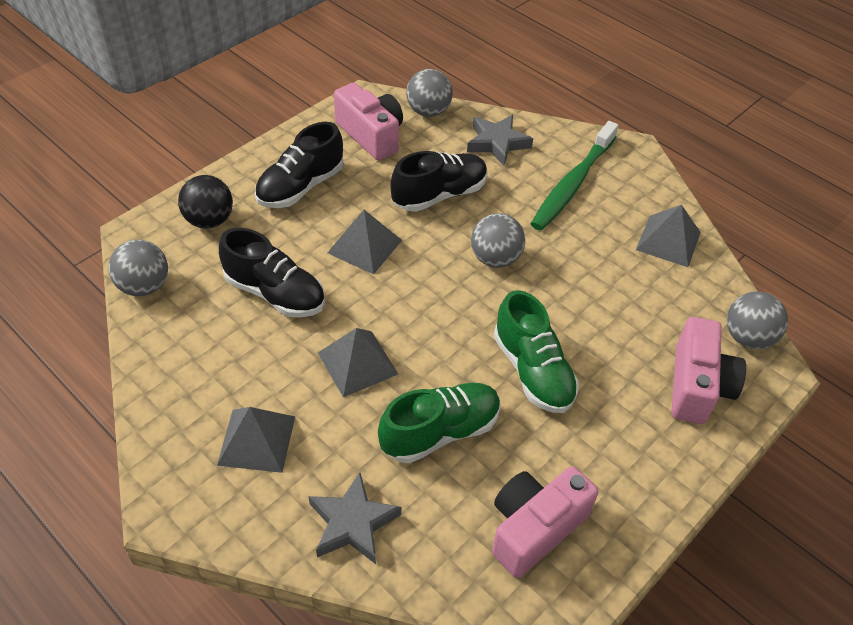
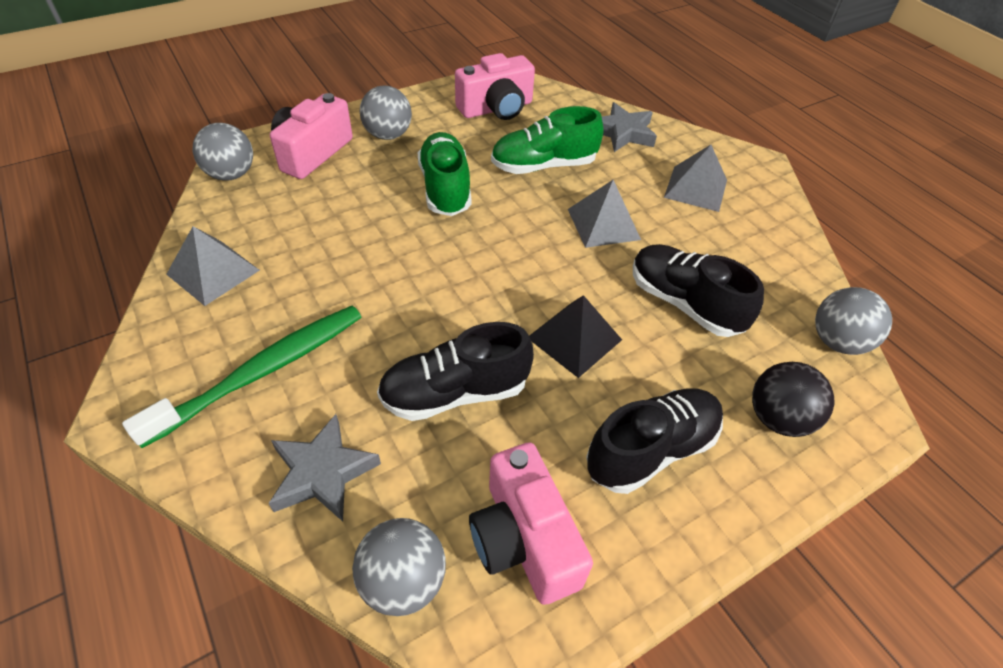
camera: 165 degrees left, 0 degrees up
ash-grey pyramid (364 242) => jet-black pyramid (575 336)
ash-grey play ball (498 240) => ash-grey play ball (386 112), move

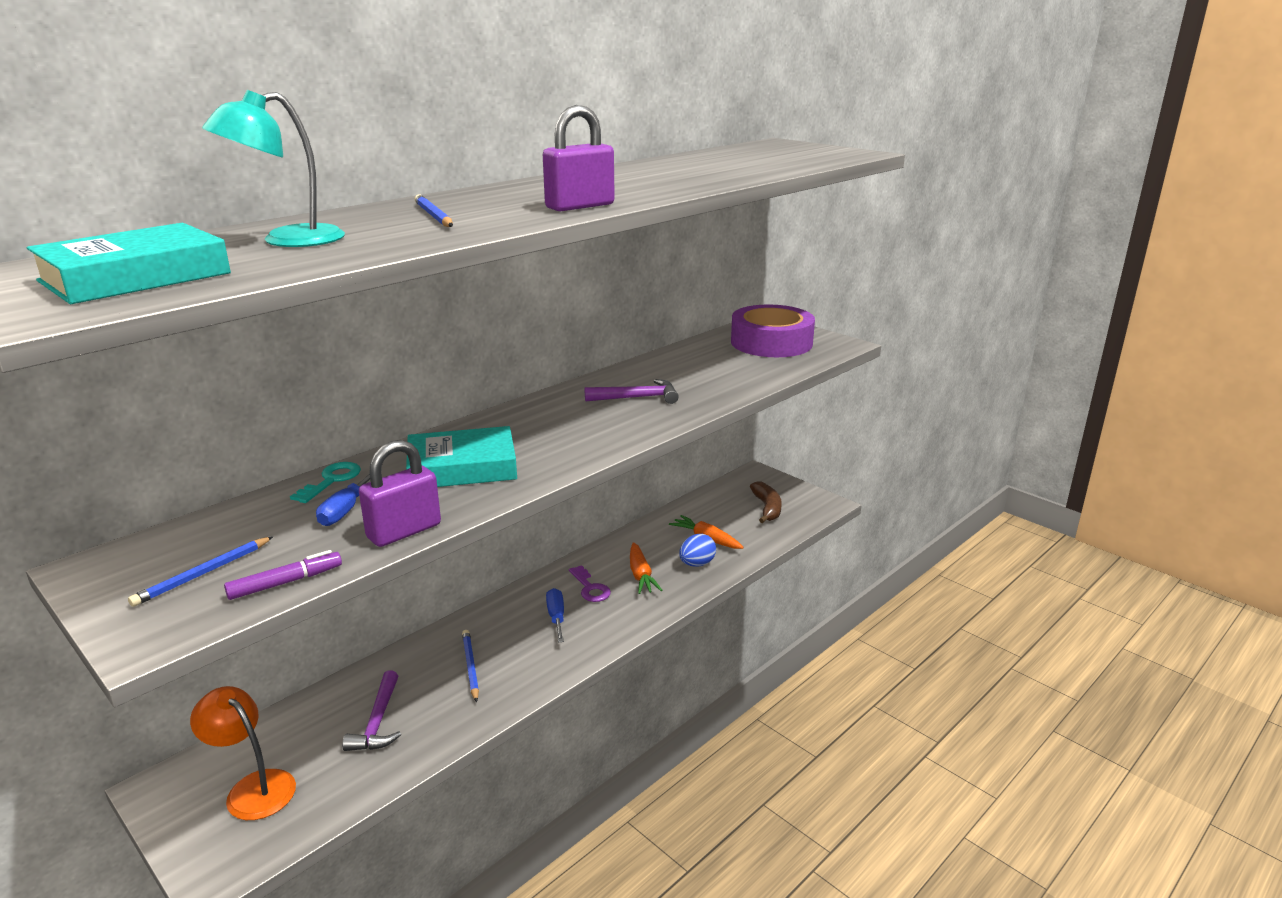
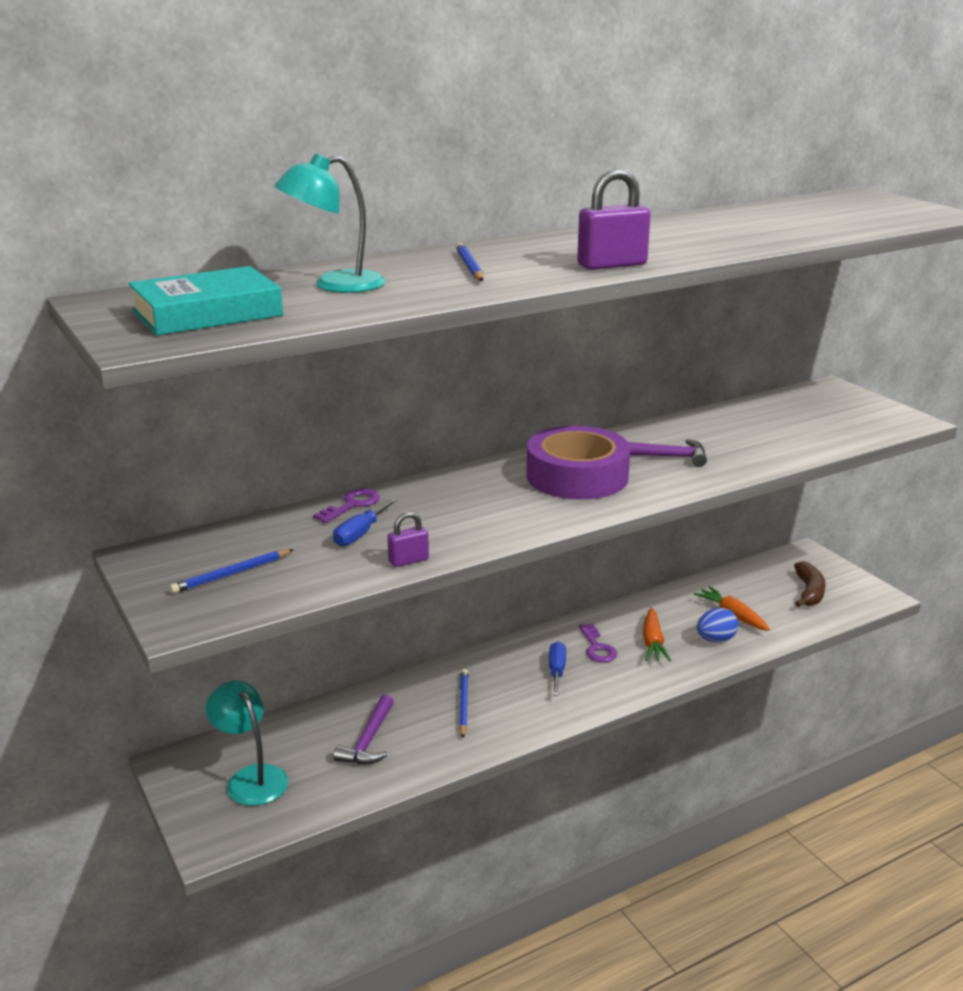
camera: 15 degrees right, 0 degrees up
violet sticky tape (773 330) => violet sticky tape (579 462), move
aqua book (461 456) => nothing
violet padlock (400 493) => violet padlock (408 539), x0.58
aqua latchkey (325 482) => violet latchkey (346 505)
violet marker pen (283 575) => nothing
orange-coloured lamp (243 753) => aqua lamp (247 743)

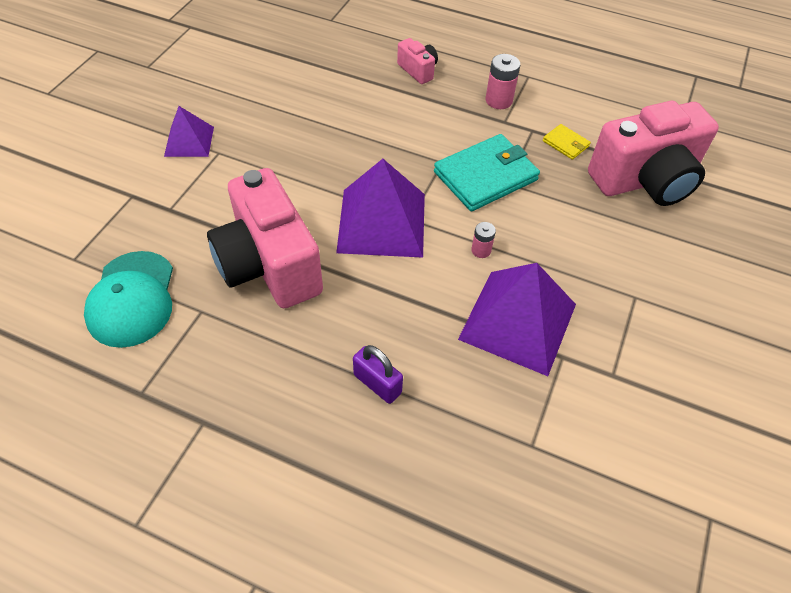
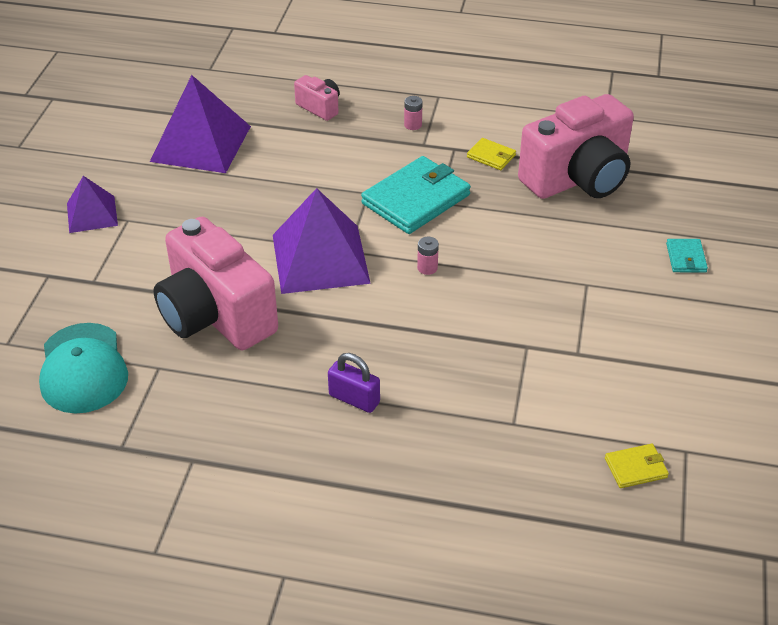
camera: 10 degrees left, 10 degrees down
rosy battery (503 81) => rosy battery (413 113), x0.60
violet pyramid (517 319) => violet pyramid (200 124), move
nothing => aqua card wallet (687 256)
nothing => yellow card wallet (637 466)

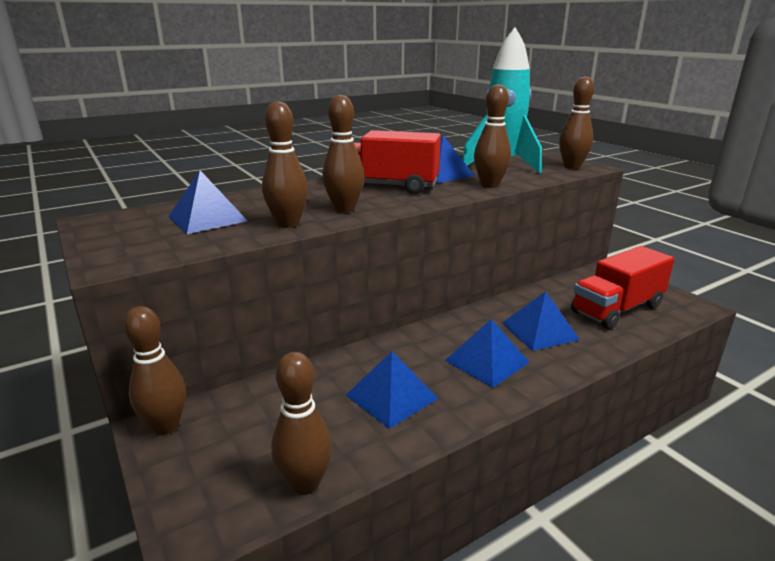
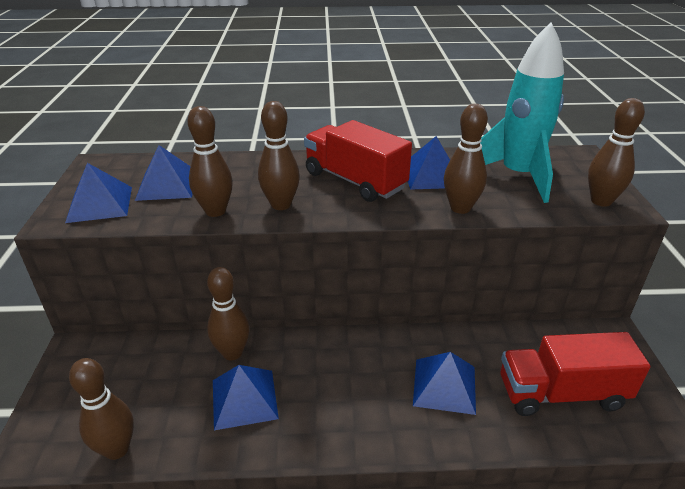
camera: 30 degrees right, 10 degrees up
russet skittle (155 370) => russet skittle (228 313), move
royal blue pyramid (487 353) => royal blue pyramid (98 193), move

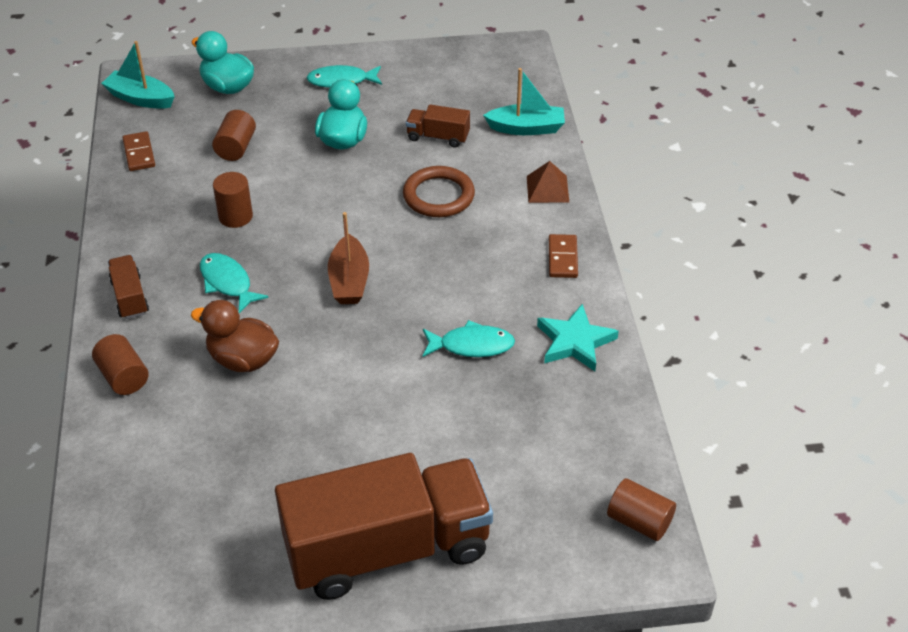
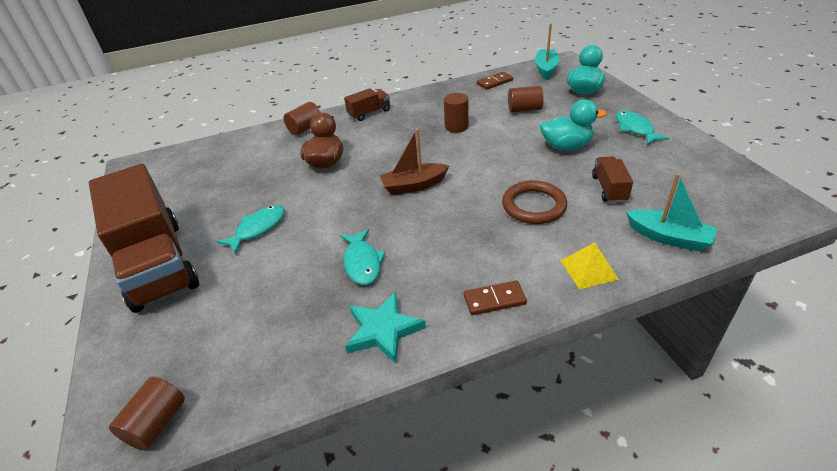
camera: 80 degrees right, 5 degrees down
aqua sailboat (524 101) => aqua sailboat (671 212), 45 degrees counterclockwise
russet pyramid (548 182) => yellow pyramid (590 265)
aqua fish (234 283) => aqua fish (251 229), move

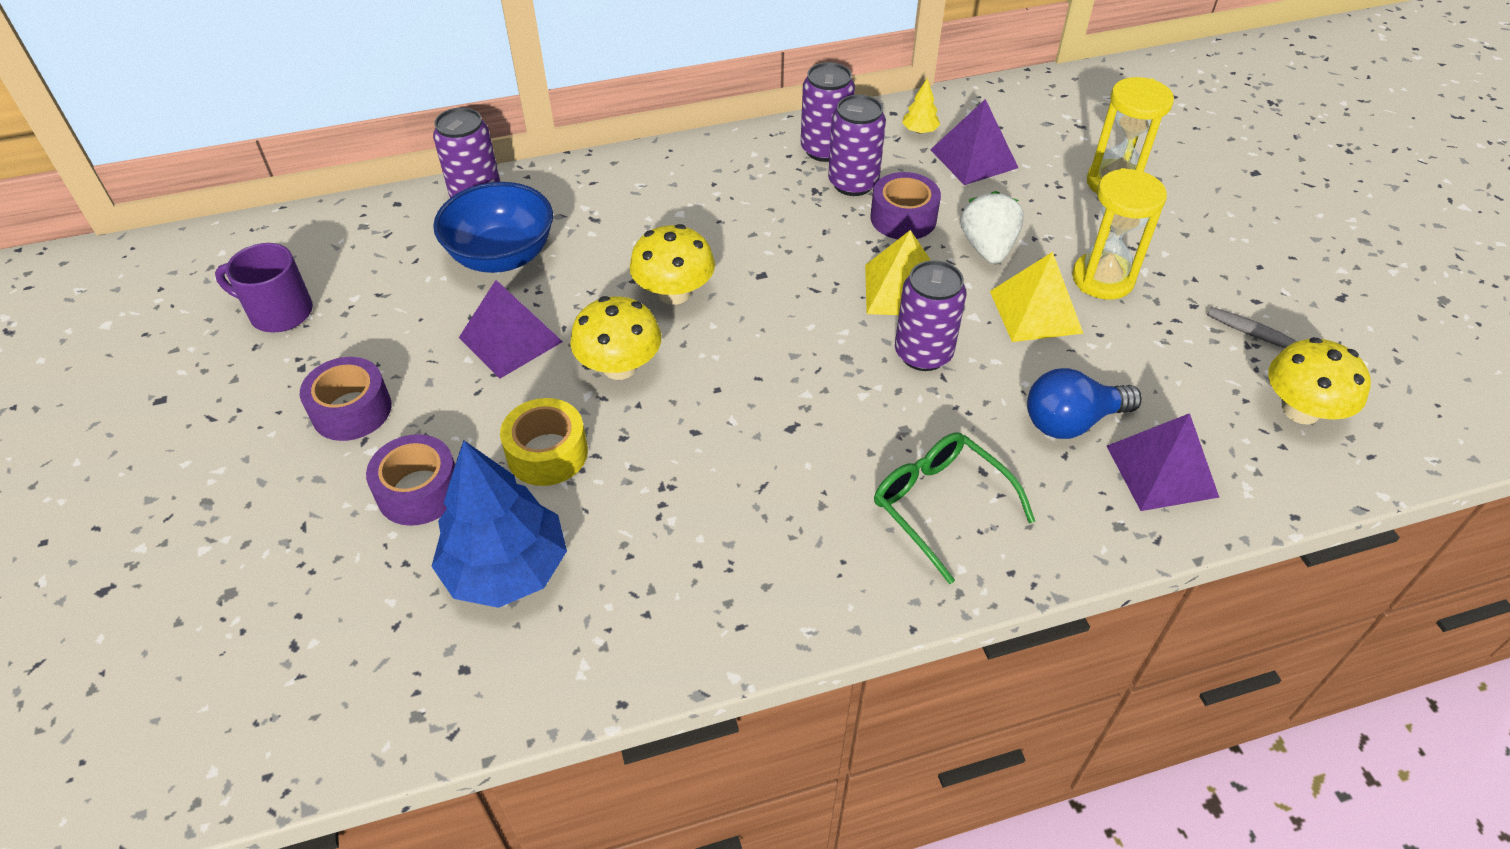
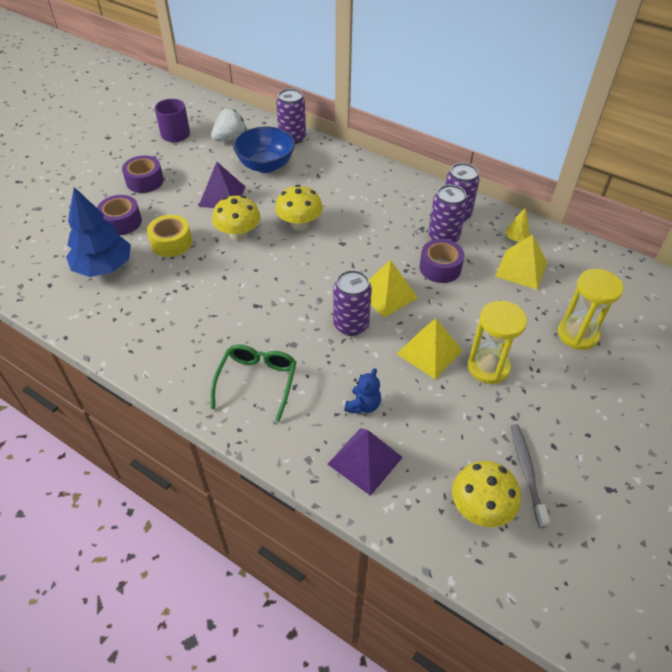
camera: 50 degrees right, 0 degrees up
violet pyramid (974 142) => yellow pyramid (521 262)
pure white berry (992 227) => pure white berry (229 125), move
royal blue bulb (1084 403) => royal blue teddy (362 391)

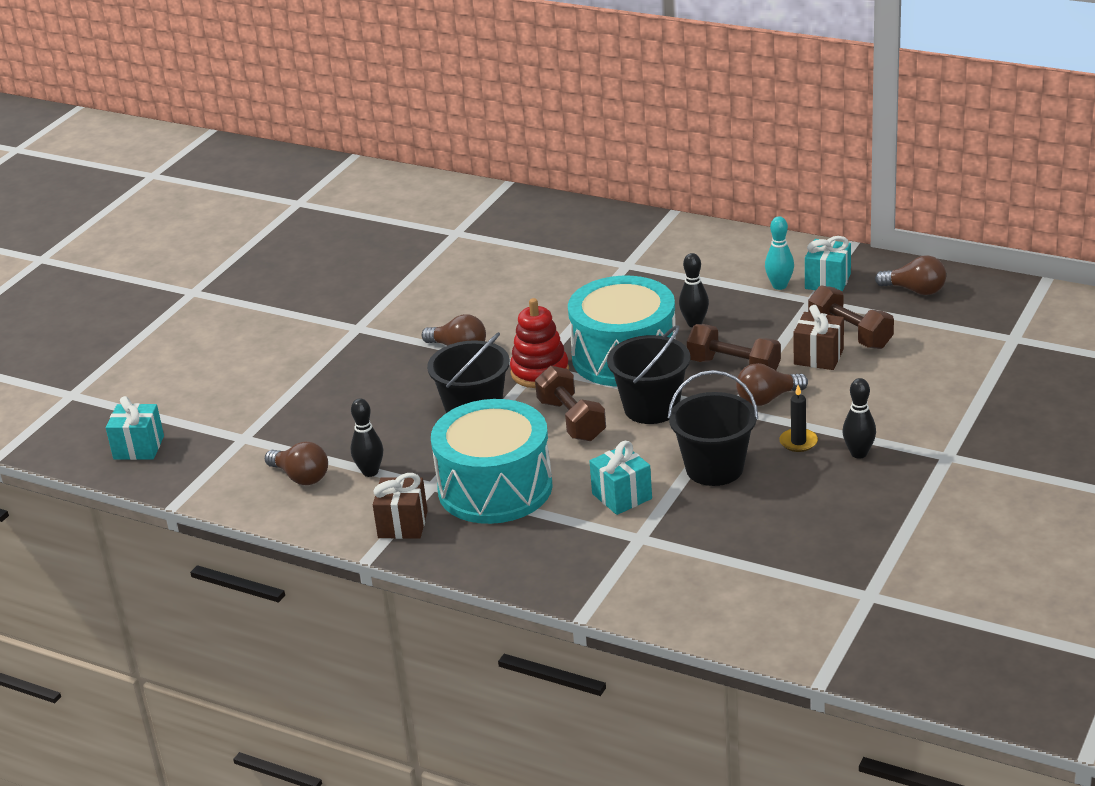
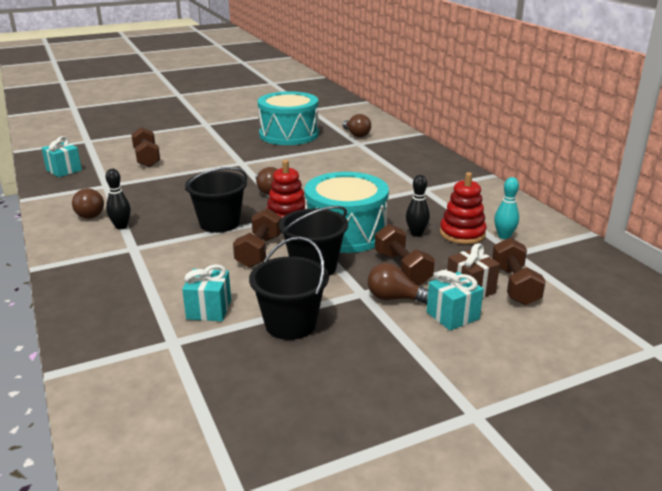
camera: 35 degrees right, 5 degrees down
aqua gift (828 263) => aqua gift (455 300), move
russet bulb (910 275) => russet bulb (356 125), move
jet-black skittle (859 418) => nothing
jet-black wax candle (798 418) => nothing
aqua drum (492 461) => aqua drum (288 118), move
russet gift (400 506) => nothing
nothing => russet free weight (145 147)
nothing => crimson stacking rings (463 208)

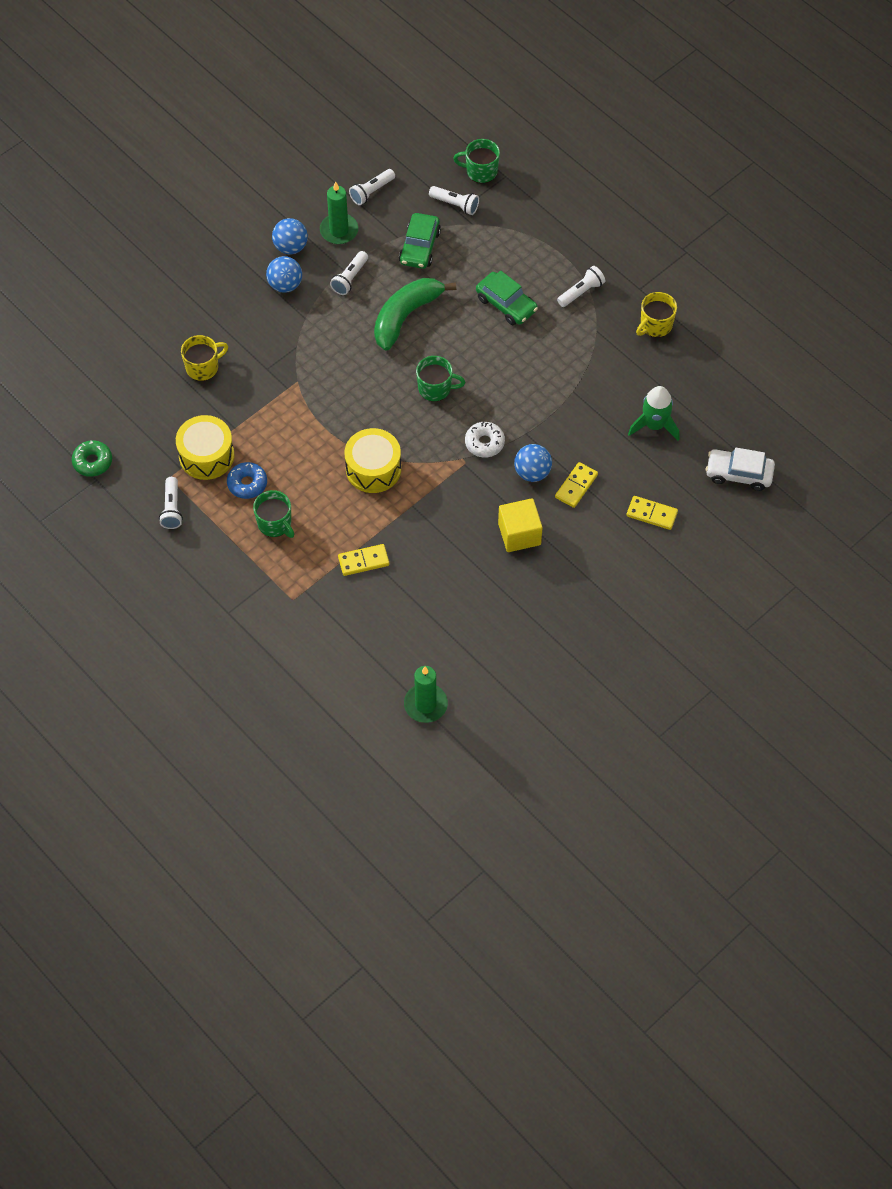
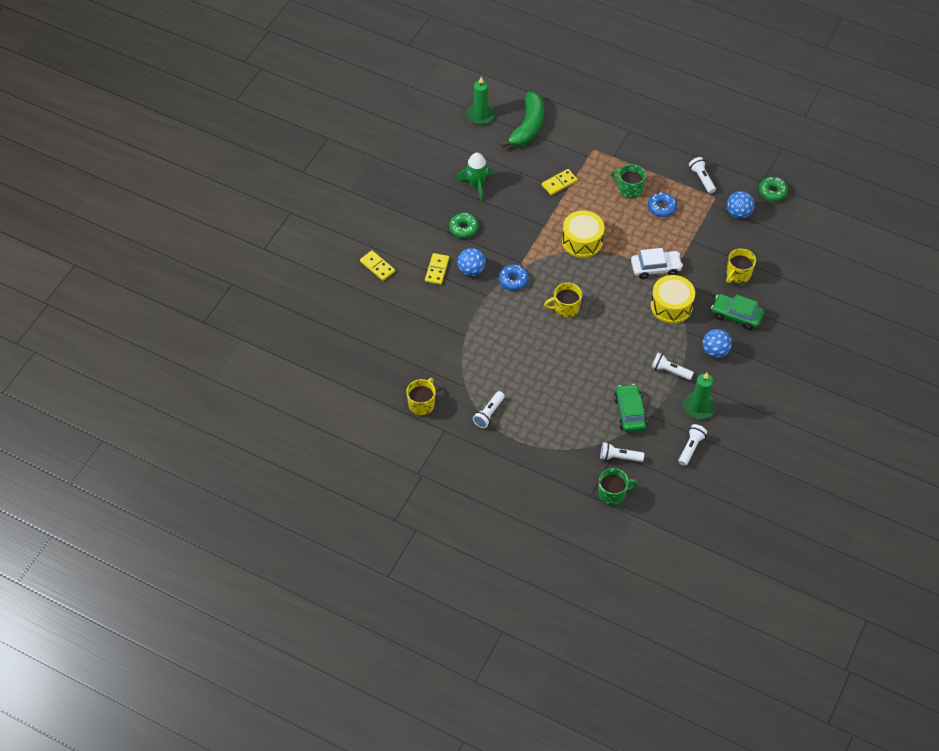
camera: 160 degrees right, 5 degrees down
royal blue play ball (290 236) => royal blue play ball (741 205), move
pure white torch (349 273) => pure white torch (672 366), 75 degrees counterclockwise
leaf-green car (507 298) => leaf-green car (737 312), move
leaf-green banana fruit (415 314) => leaf-green banana fruit (522 120), move
leaf-green mug (440 378) => yellow mug (563 300)
leaf-green rocket (654 413) => leaf-green rocket (474 177), move
yellow drum (205 447) => yellow drum (673 299), move
pure white donut (485 440) => royal blue donut (514 278)
pure white car (740 469) => pure white car (657 263), move
yellow domino piece (652 513) => yellow domino piece (377 265), 45 degrees clockwise
yellow block (520 525) => leaf-green donut (463 225)

